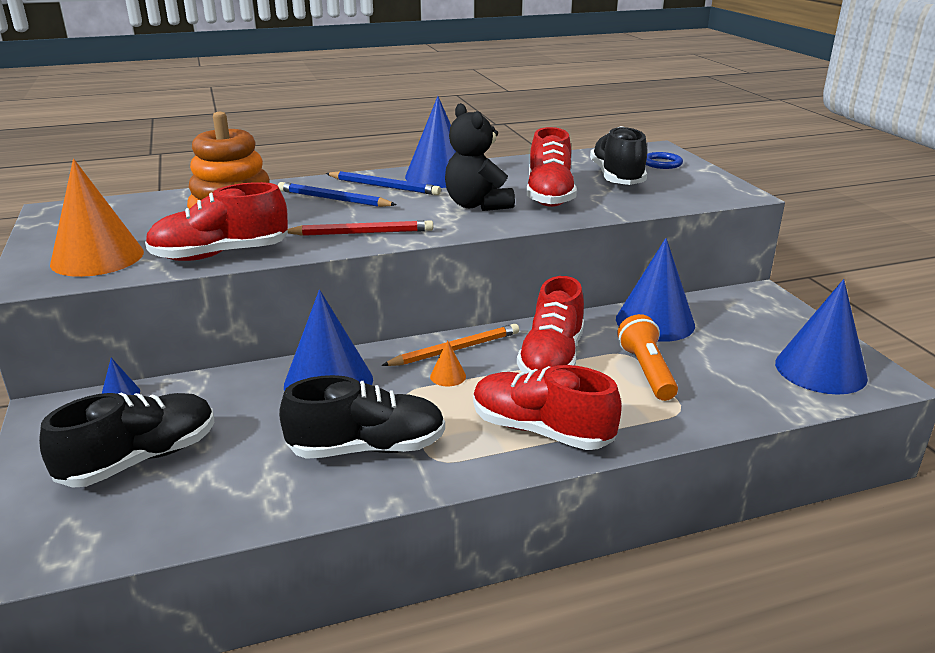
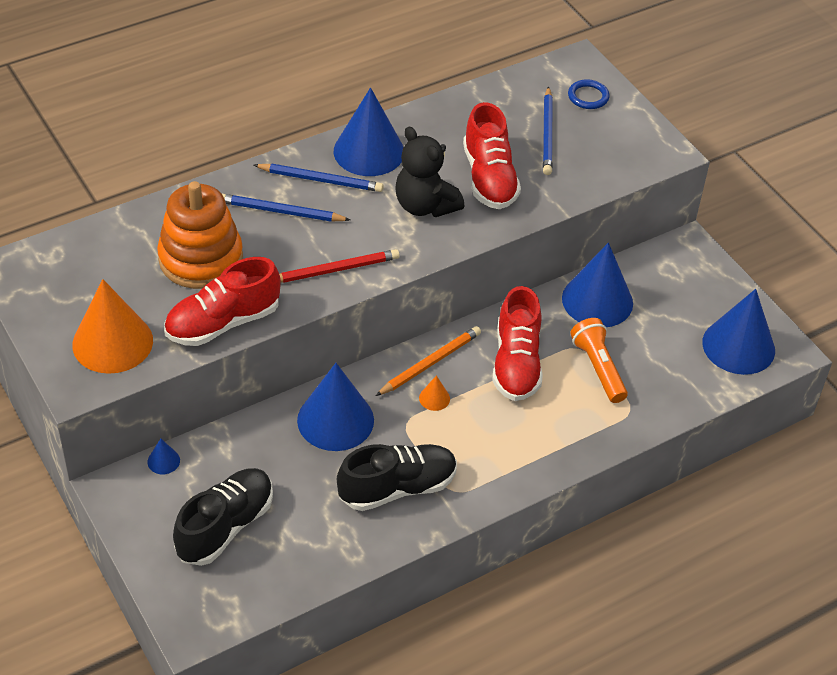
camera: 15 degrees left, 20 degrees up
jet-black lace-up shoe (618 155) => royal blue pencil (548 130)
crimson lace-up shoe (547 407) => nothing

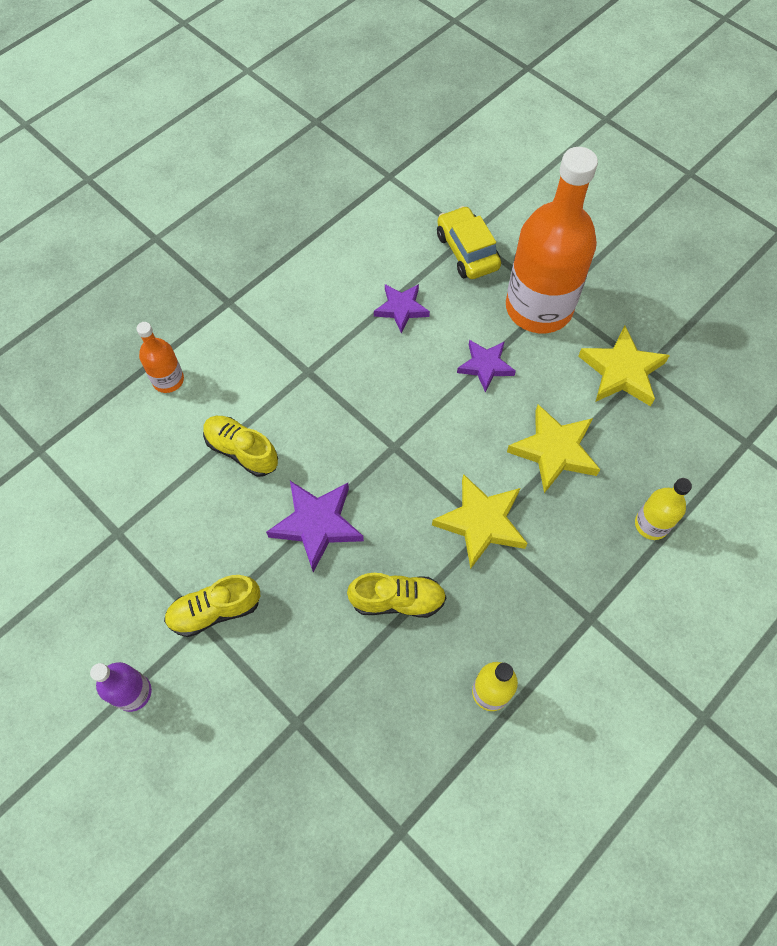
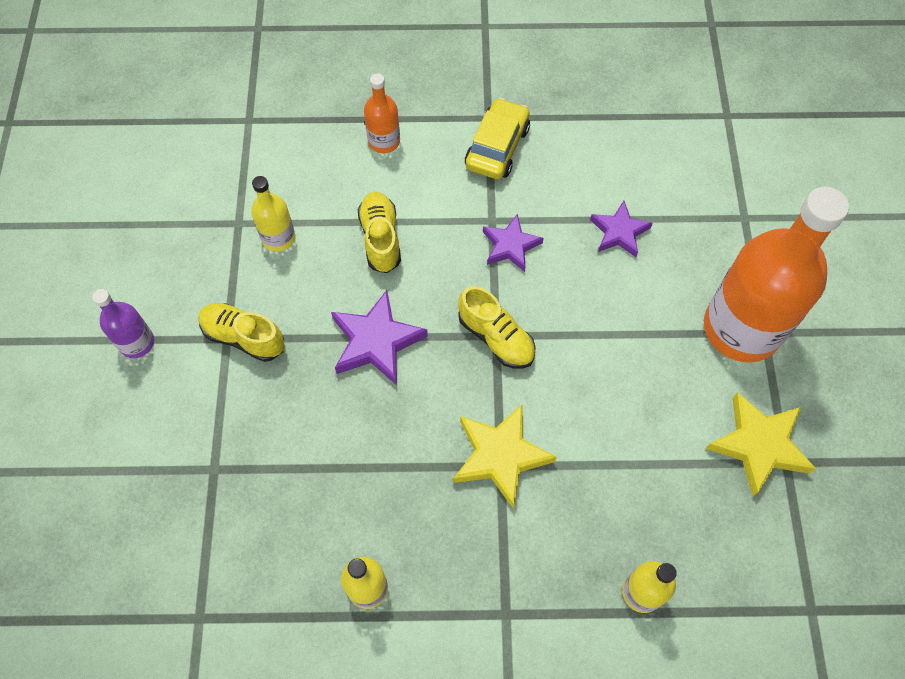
camera: 45 degrees right, 0 degrees up
yellow car (469 242) => yellow car (497 138), move
violet star shape (486 366) => violet star shape (513 243), move
yellow star shape (553 448) => nothing
yellow lace-up shoe (396 595) => yellow lace-up shoe (497 327), move
nothing => yellow flask (273 213)

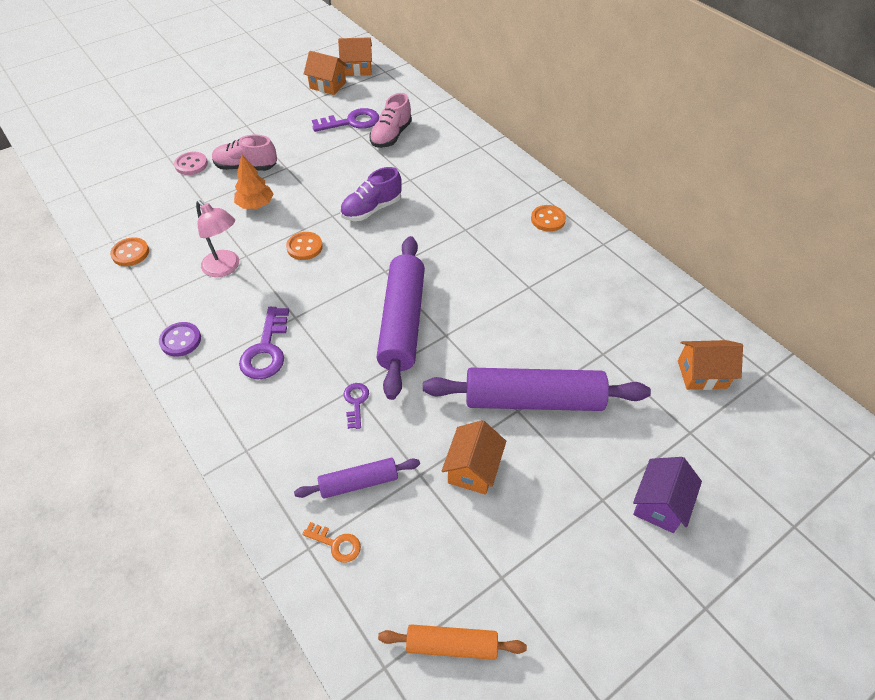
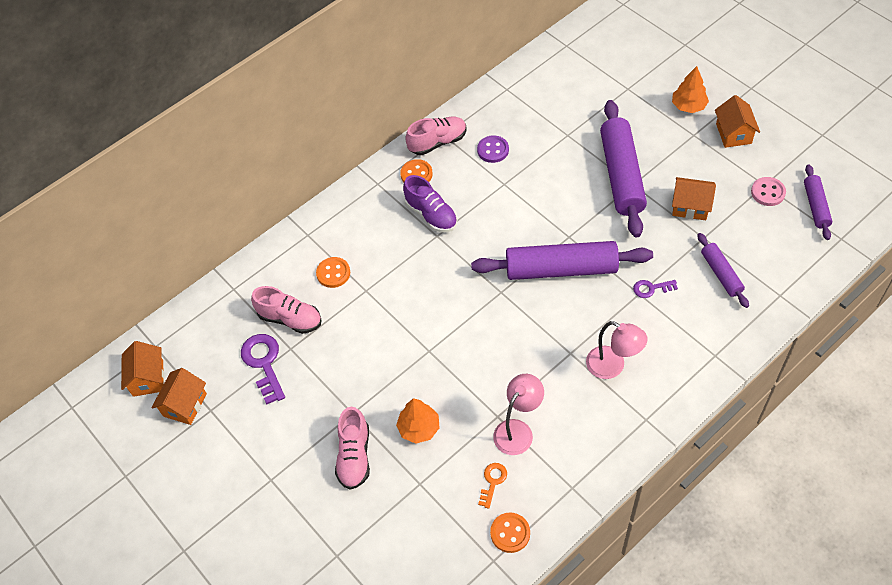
camera: 90 degrees left, 5 degrees up
rosy shirt button (191 163) => rosy shirt button (768 191), move
violet lace-up shoe (371 194) => violet lace-up shoe (430 203), move
orange-coloured shirt button (304 246) => orange-coloured shirt button (333 272), move
violet latchkey (264 343) => rosy lamp (617 350)
violet shirt button (180 339) => violet shirt button (493 149), move
orange-coloured cottage (710 365) => orange-coloured cottage (737 121), move
violet cottage (667 495) => orange-coloured toy tree (690 89)
orange-coloured latchkey (331 542) => orange-coloured latchkey (492 486), move
orange-coloured pastry roller (452 642) => violet pastry roller (818 202)
nothing => rosy lace-up shoe (436 136)

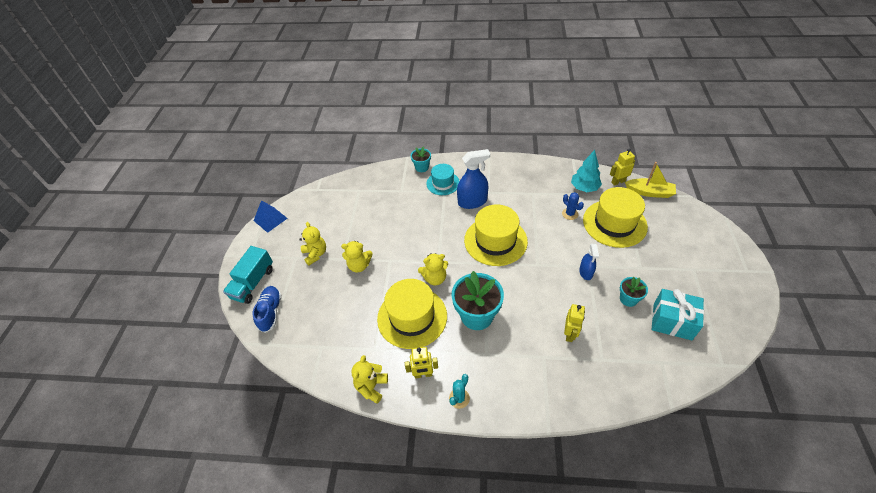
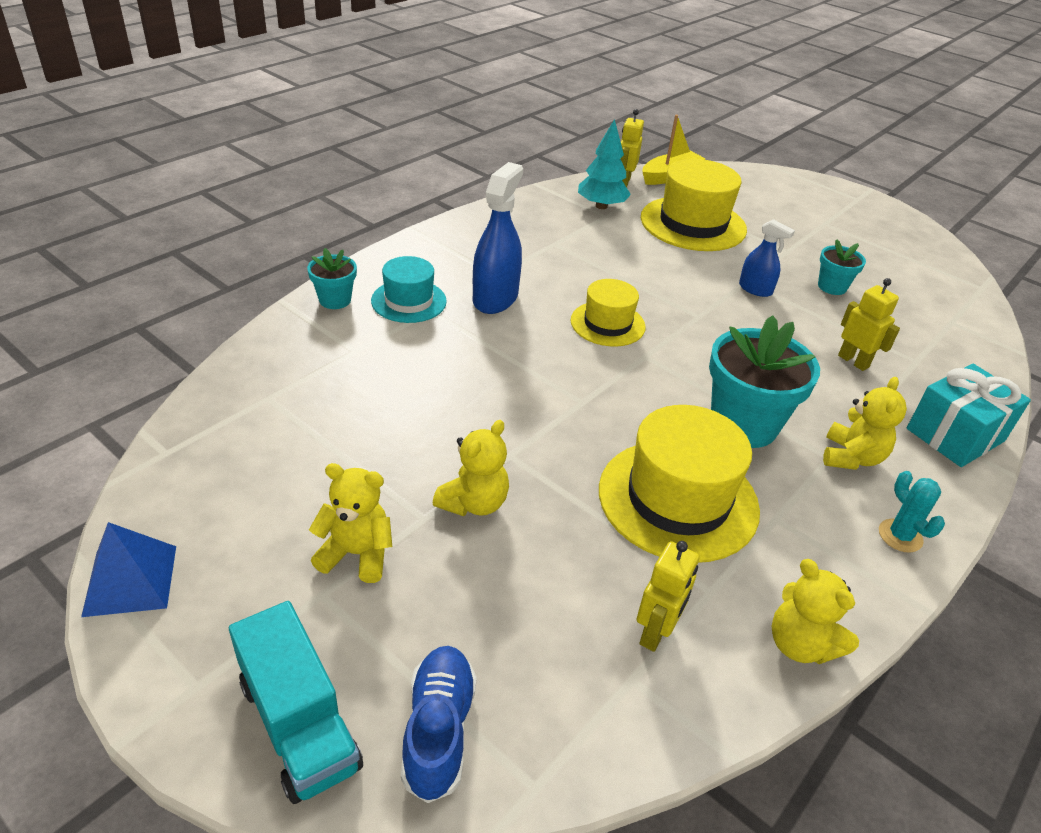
camera: 60 degrees left, 10 degrees down
royal blue saguaro cactus (573 206) => nothing
yellow tall hat (496 235) => yellow tall hat (608 313), x0.59
yellow teddy (433 269) => yellow teddy (865 423), move
royal blue lace-up shoe (267 309) => royal blue lace-up shoe (439 724), 60 degrees clockwise
aqua gift (678 314) => aqua gift (969 415), move
yellow robot (421 363) => yellow robot (667 596), move

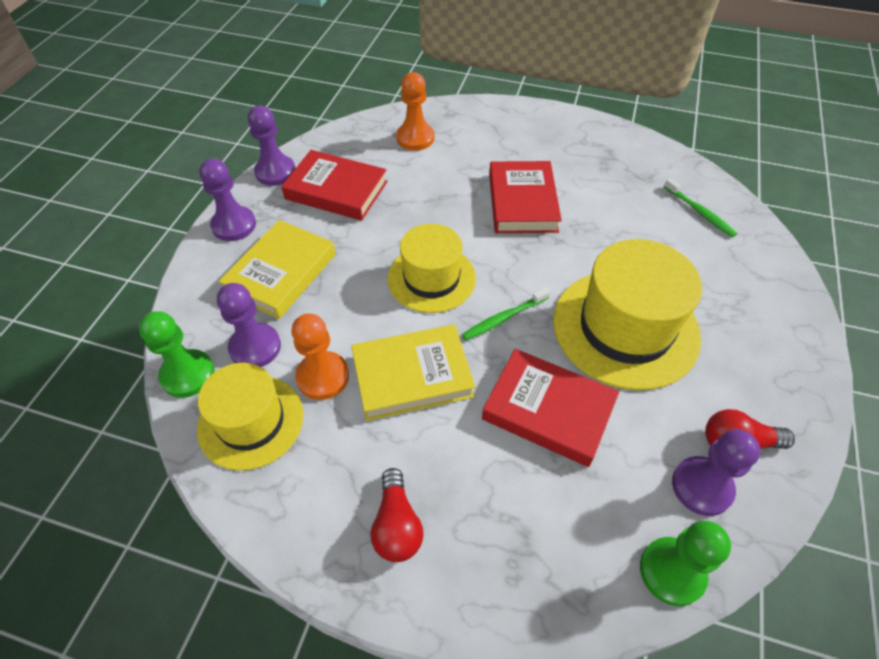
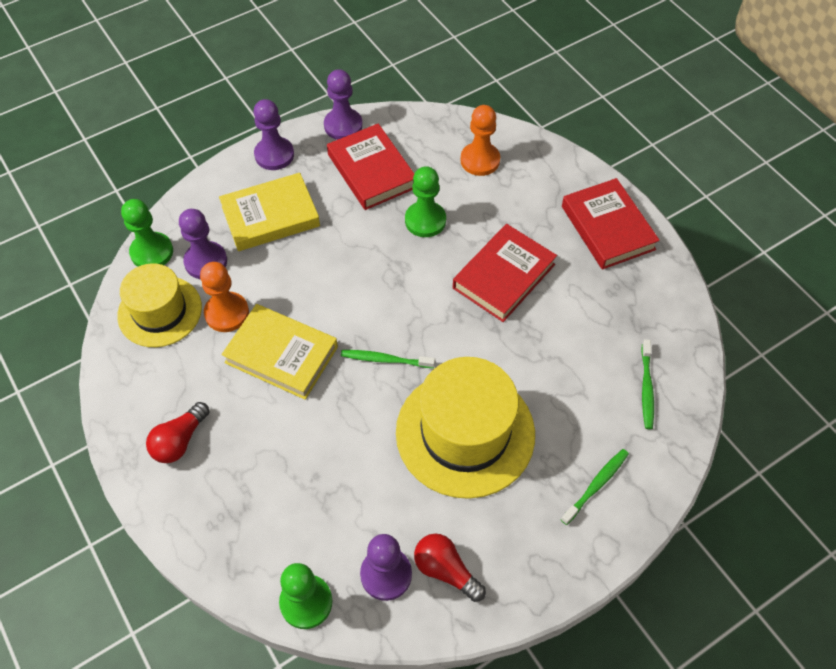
camera: 40 degrees right, 5 degrees up
yellow tall hat (432 268) => nothing
crimson book (550 408) => crimson book (611 224), move
nothing => leaf-green game pawn (425 201)
nothing => leaf-green tooth brush (595 487)

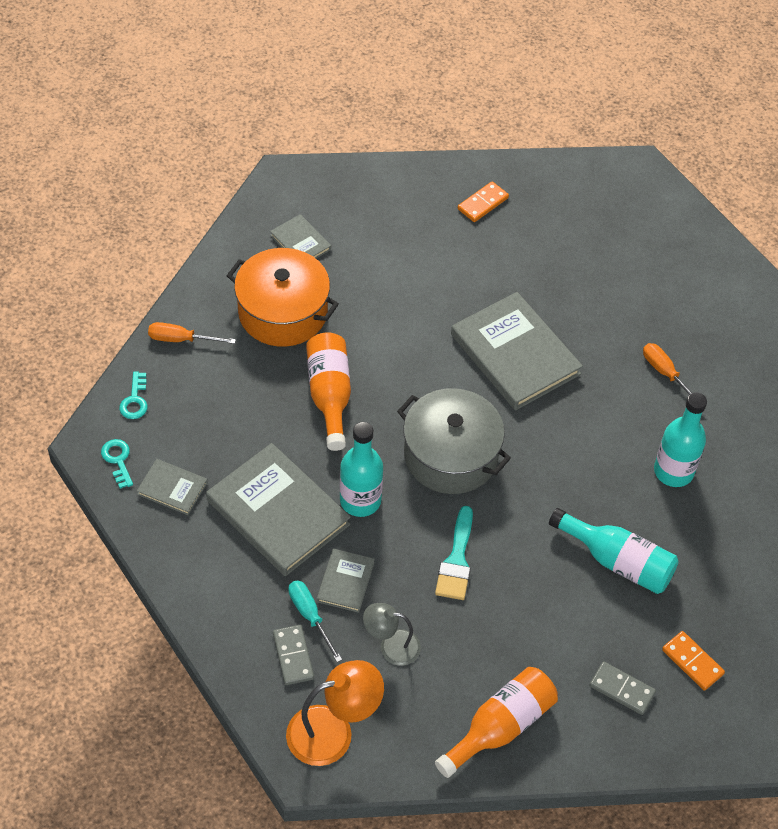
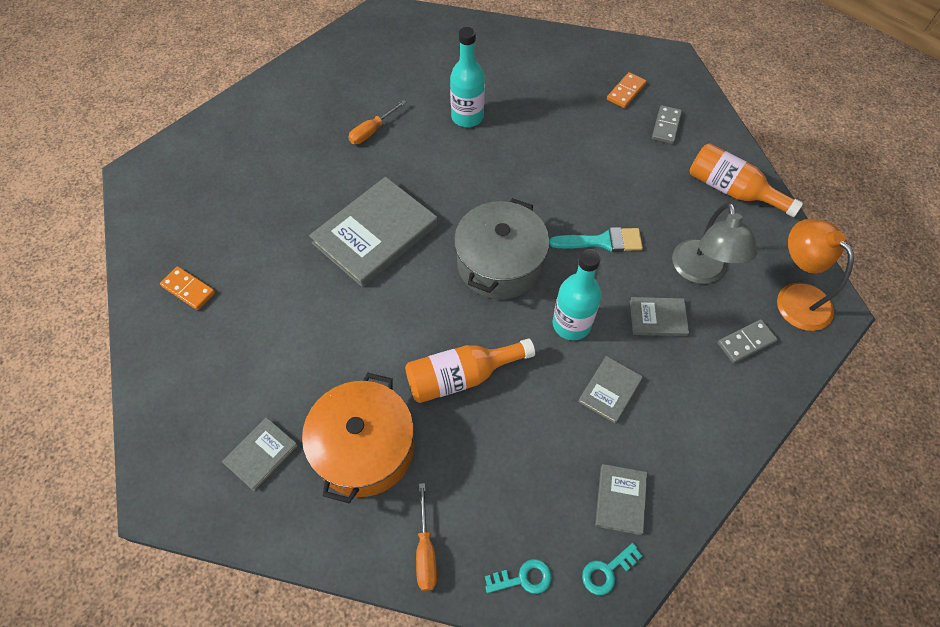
camera: 100 degrees left, 5 degrees up
ash-grey book (278 509) => ash-grey book (610 390), x0.49
aqua flask (614 551) => nothing
aqua hand screwdriver (315 621) => nothing
ash-grey lamp (392 634) => ash-grey lamp (714 243), x1.58

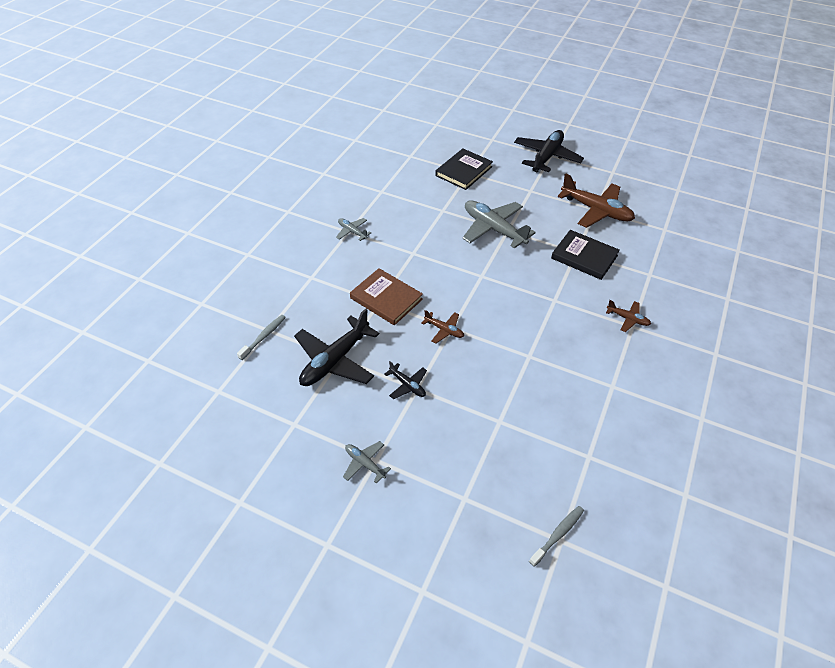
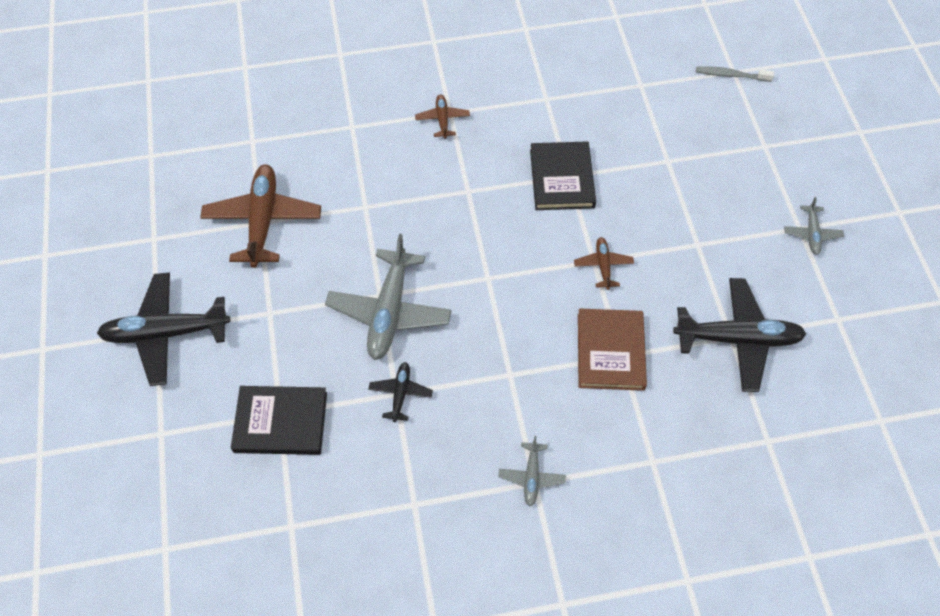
camera: 125 degrees left, 10 degrees up
jet-black book (585 255) => jet-black book (563 175), move
ash-grey tooth brush (261 337) => nothing
jet-black toy plane (406 380) => jet-black toy plane (400 392), move

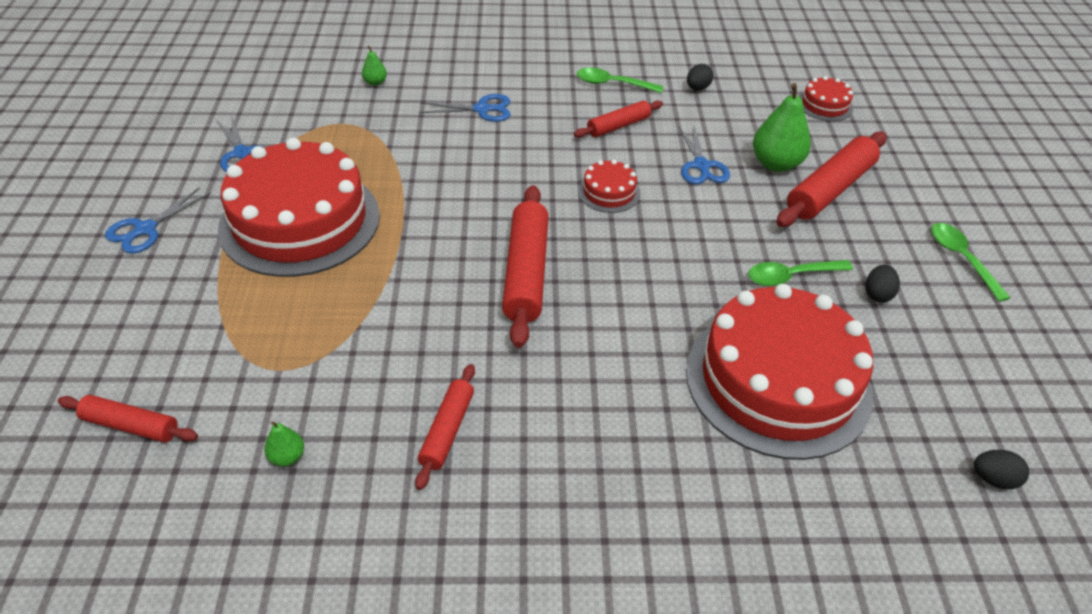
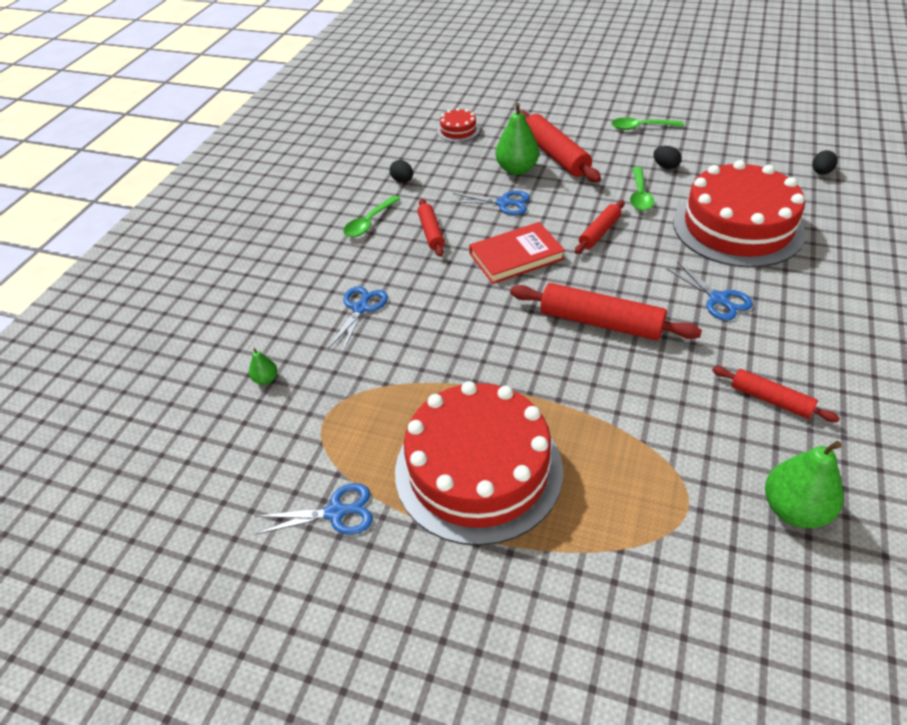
camera: 65 degrees left, 0 degrees up
crimson cake (609 186) => crimson book (517 253)
royal blue shears (158 220) => royal blue shears (709 291), move
crimson pastry roller (128 418) => crimson pastry roller (600 227), move
leaf-green toy pear (284 443) => leaf-green toy pear (804 484), x2.06

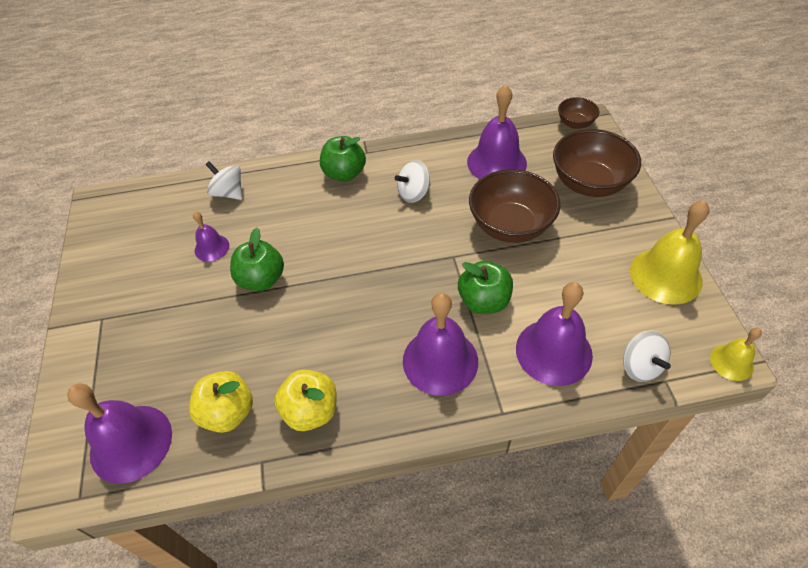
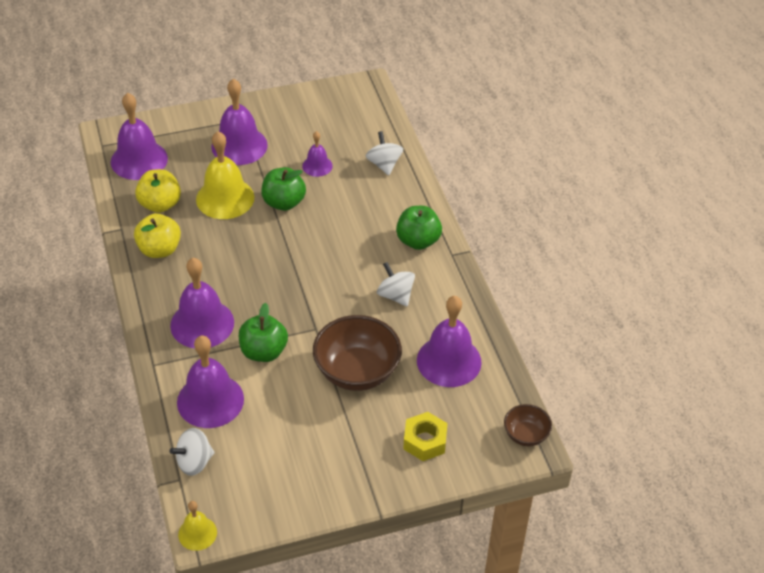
camera: 80 degrees right, 5 degrees down
russet bowl (597 163) => yellow hexagon nut (425 436)
pure white toy top (223 180) => pure white toy top (384 153), 45 degrees counterclockwise
yellow hand bell (670 252) => yellow hand bell (225 175), move
nothing => violet hand bell (239 122)

